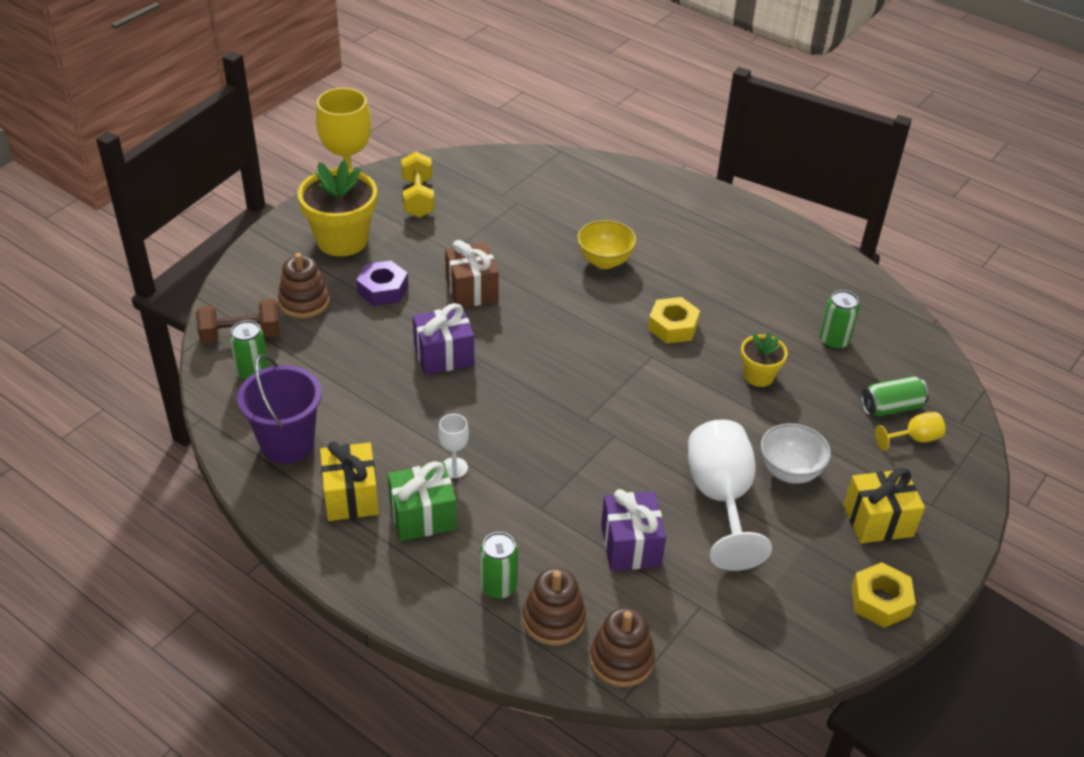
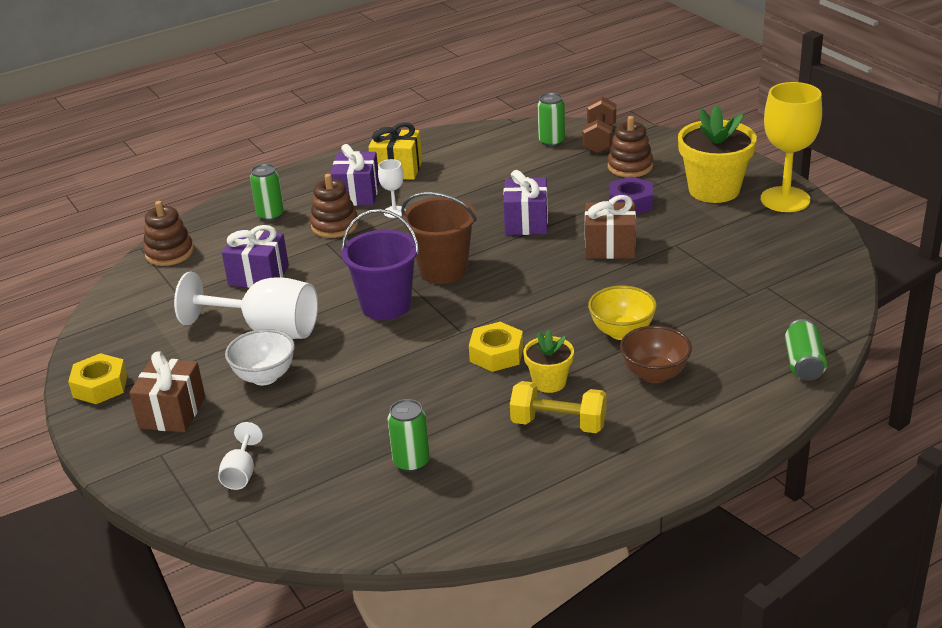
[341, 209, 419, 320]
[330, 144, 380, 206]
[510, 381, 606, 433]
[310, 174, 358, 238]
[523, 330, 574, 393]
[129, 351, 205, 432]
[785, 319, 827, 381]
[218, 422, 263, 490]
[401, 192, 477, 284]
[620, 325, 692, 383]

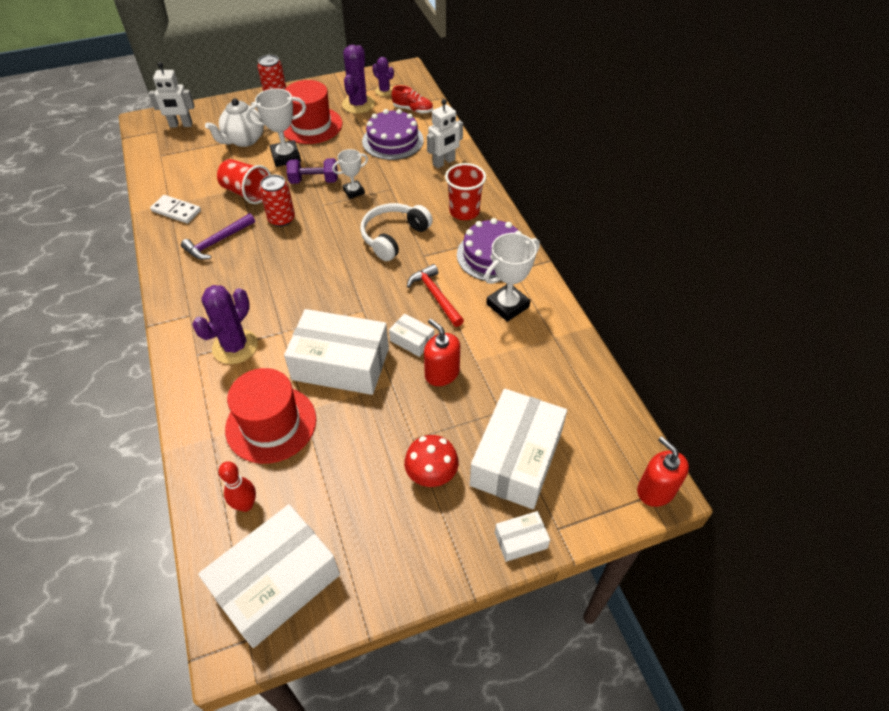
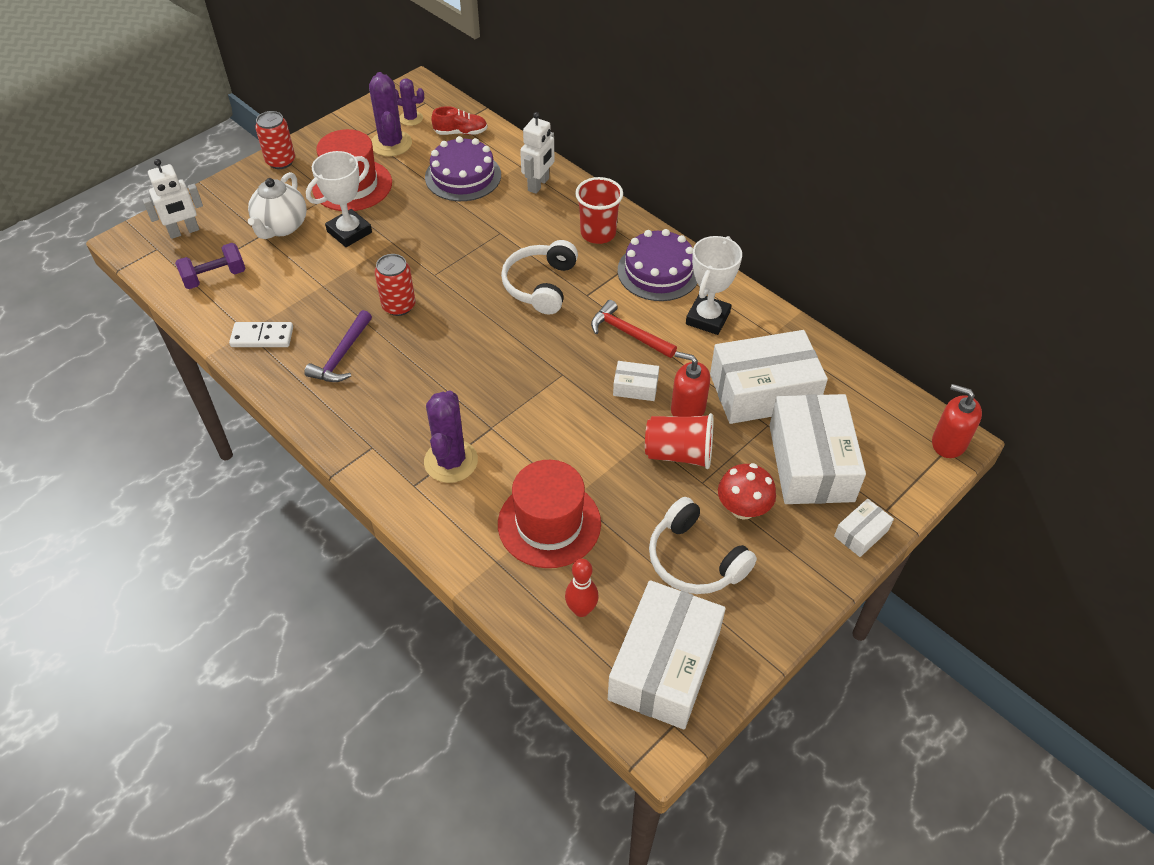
[645, 413, 713, 469]
[710, 330, 828, 424]
[175, 243, 246, 289]
[332, 149, 368, 199] (first image)
[649, 497, 757, 594]

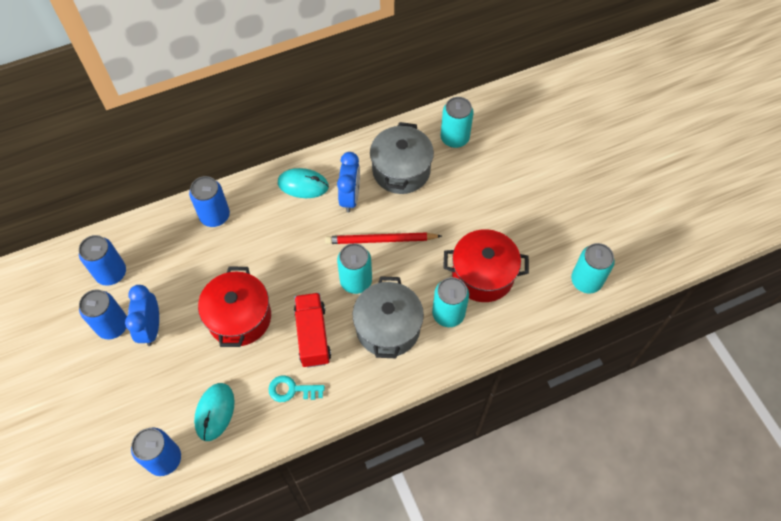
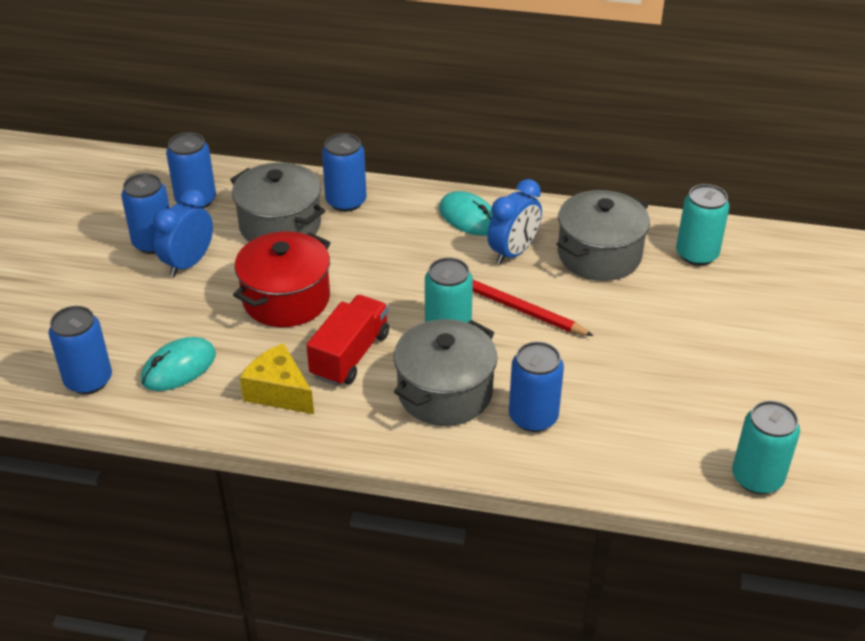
[240, 343, 314, 414]
[509, 342, 564, 432]
[443, 229, 529, 302] (first image)
[230, 162, 325, 242]

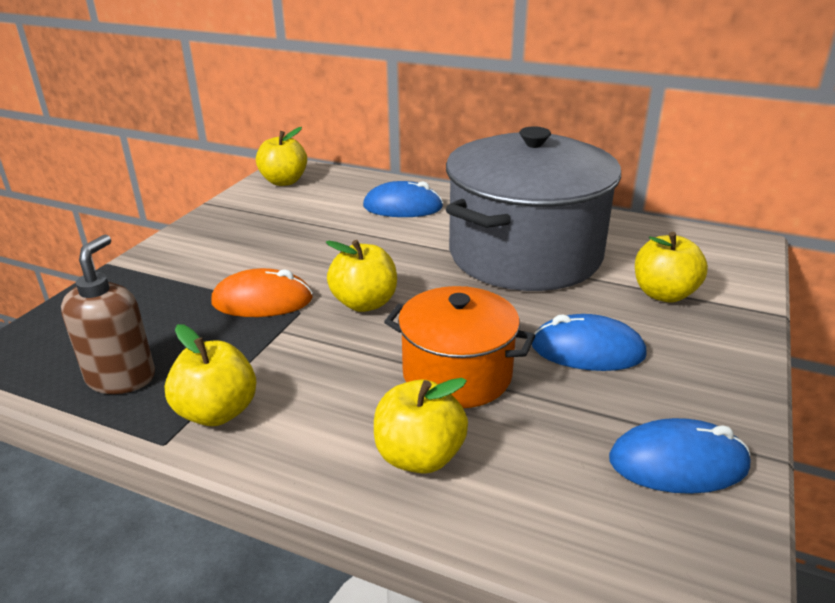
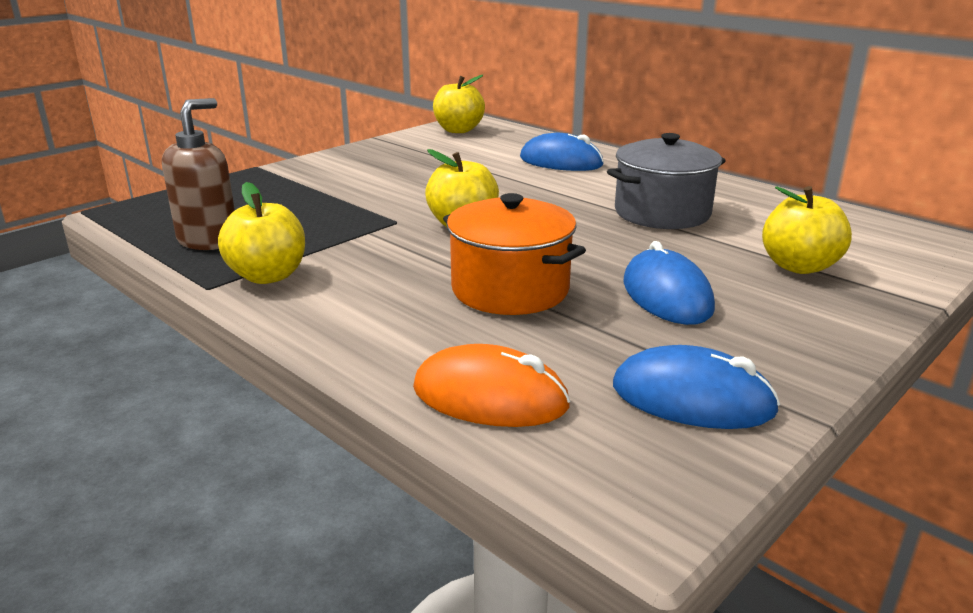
[413, 344, 570, 427]
[374, 378, 468, 474] (first image)
[607, 133, 726, 229]
[623, 241, 715, 325]

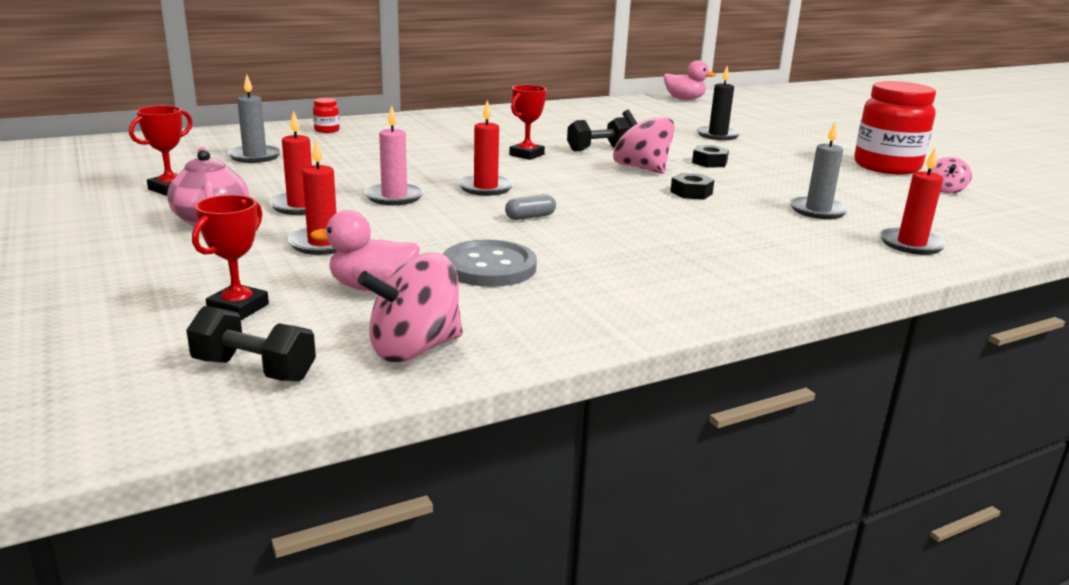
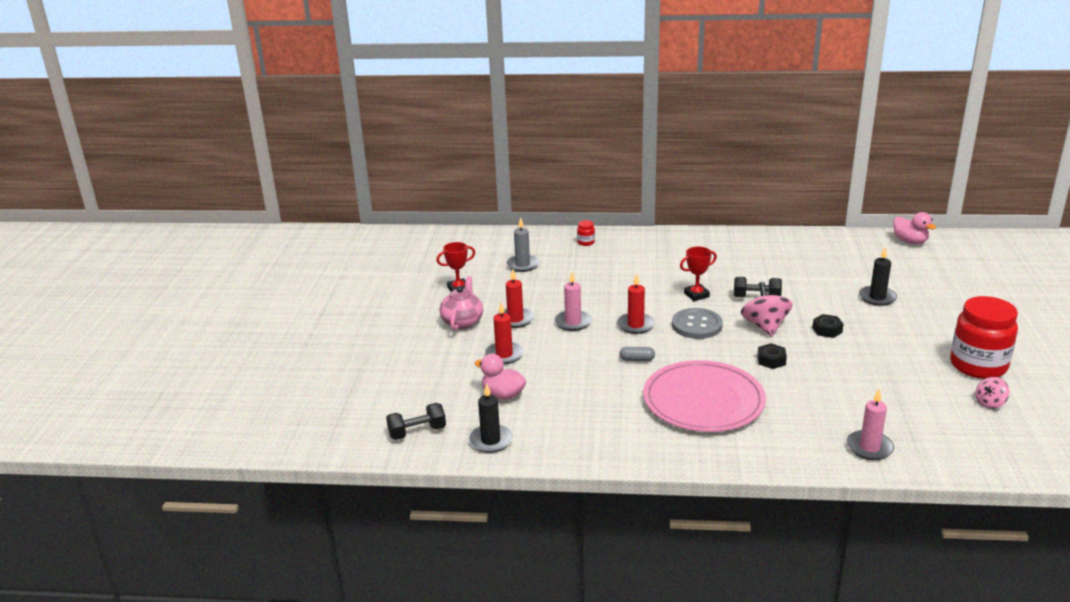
[386, 403, 446, 440]
[192, 195, 269, 320] (first image)
[468, 384, 513, 453]
[672, 308, 723, 339]
[790, 122, 849, 219] (first image)
[847, 389, 894, 460]
[643, 360, 766, 432]

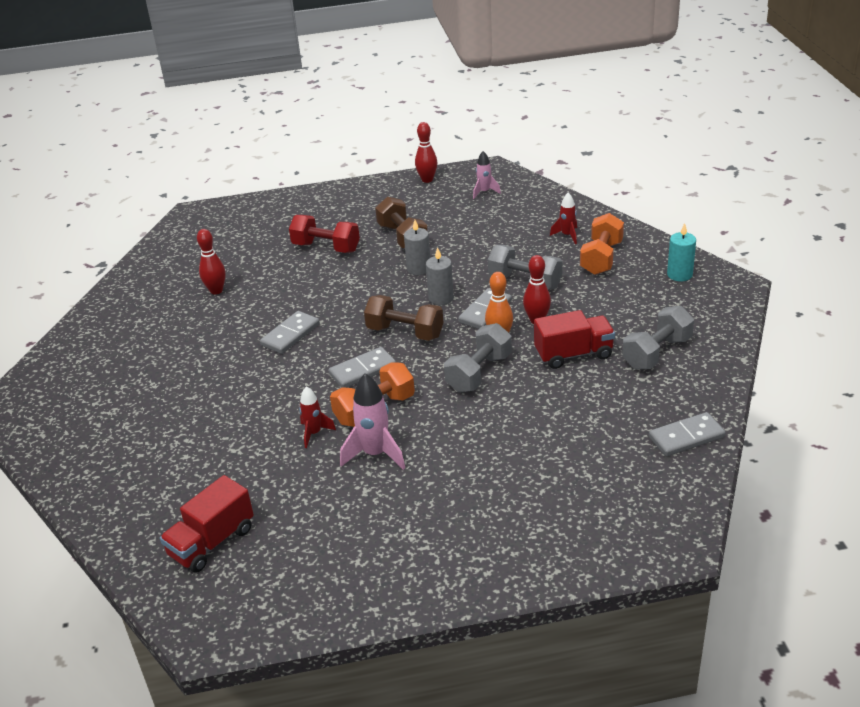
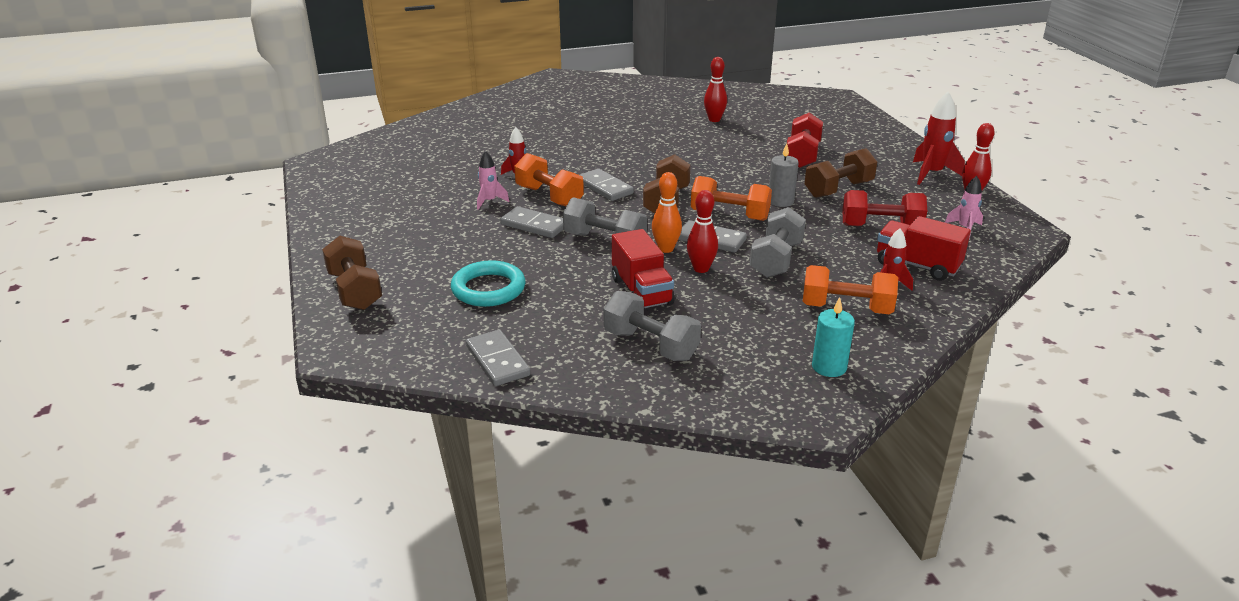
[877, 216, 971, 281]
[500, 206, 564, 238]
[477, 151, 510, 210]
[691, 176, 772, 221]
[322, 236, 382, 310]
[451, 260, 525, 307]
[843, 190, 927, 226]
[913, 92, 965, 185]

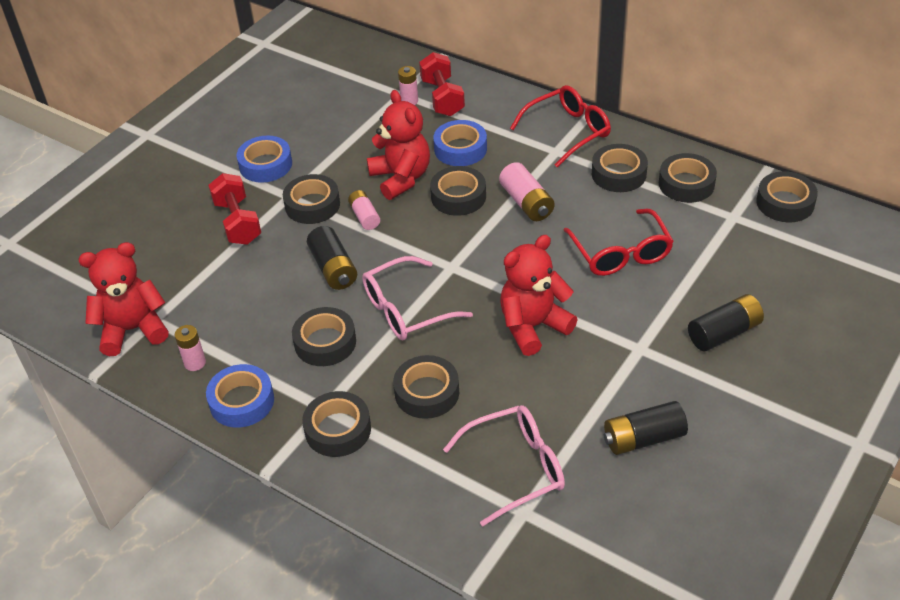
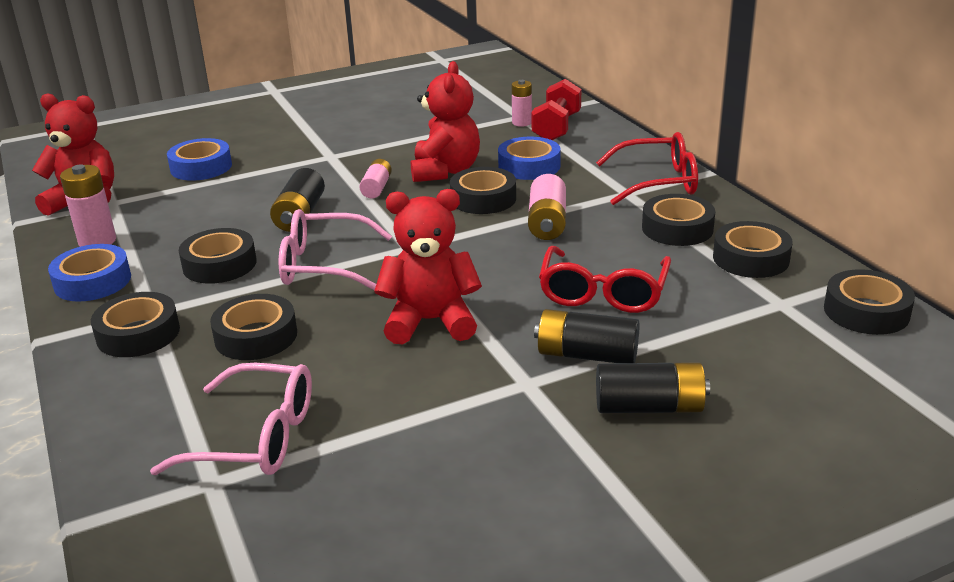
[60, 164, 116, 247]
[208, 173, 261, 245] (first image)
[167, 138, 232, 181]
[283, 174, 340, 224] (first image)
[534, 309, 640, 363]

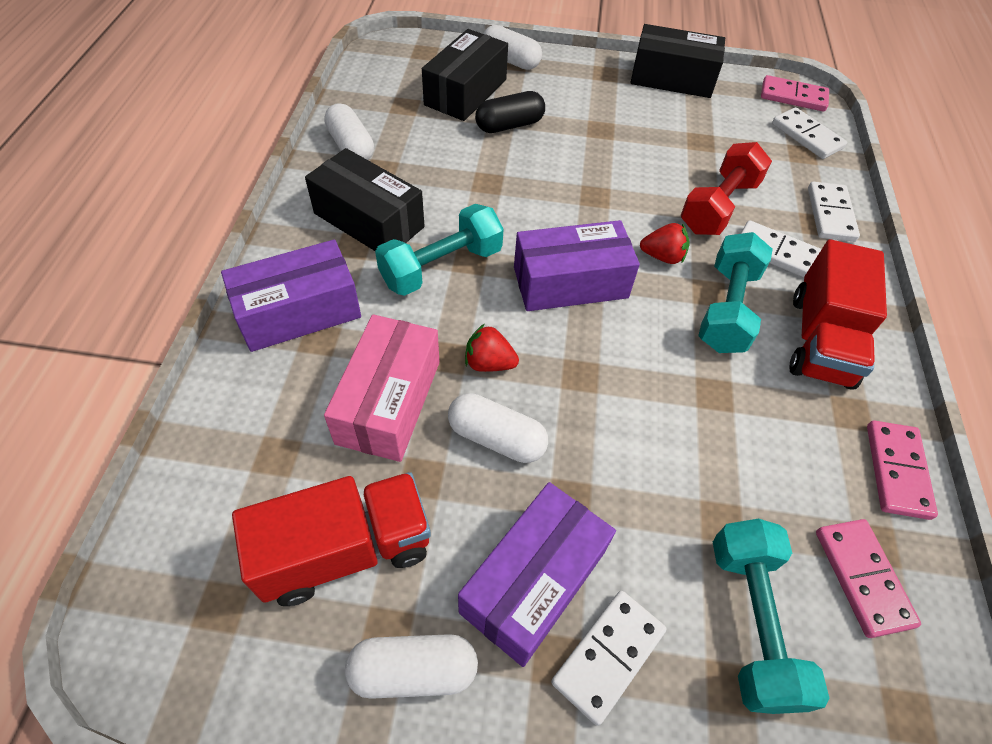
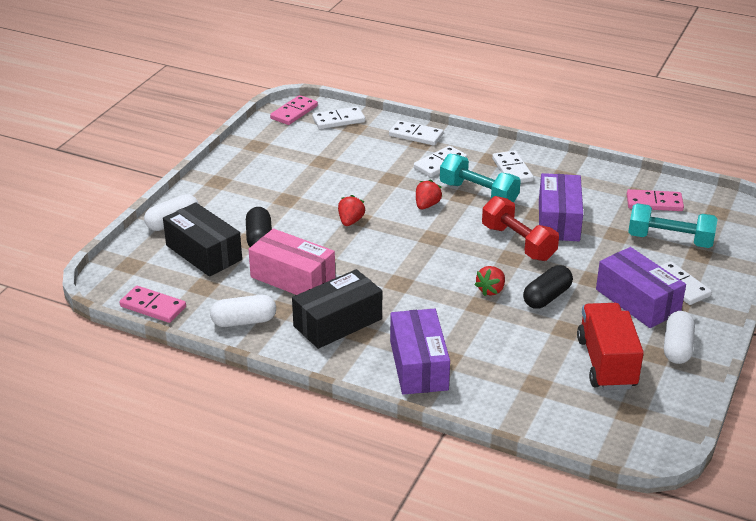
[248, 229, 335, 295]
[375, 204, 504, 296] (first image)
[523, 265, 573, 309]
[539, 173, 583, 241]
[630, 24, 725, 98] (first image)
[482, 196, 559, 261]
[492, 151, 534, 183]
[120, 286, 186, 323]
[338, 195, 365, 226]

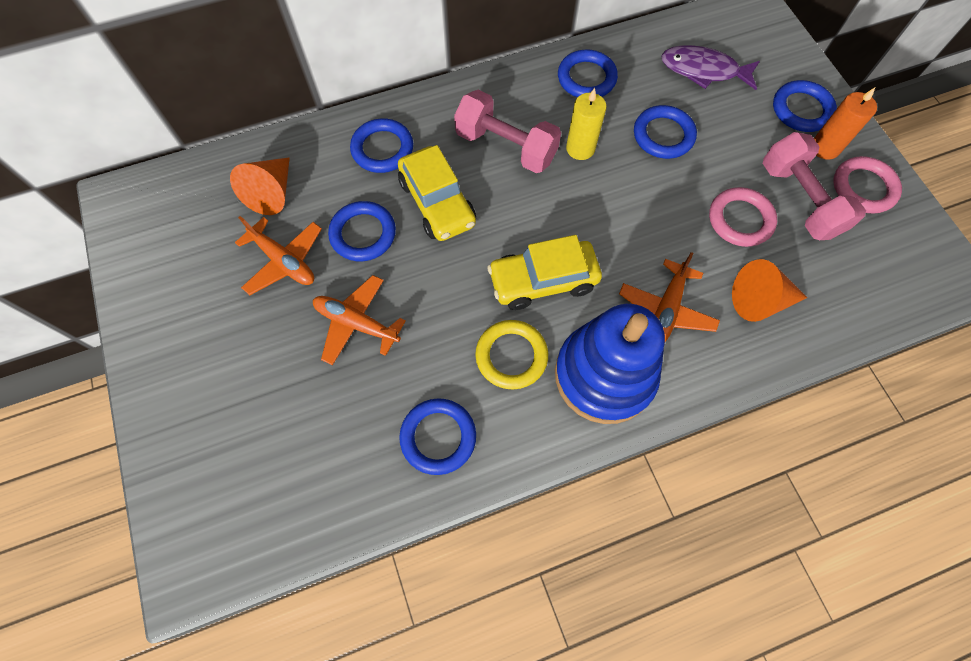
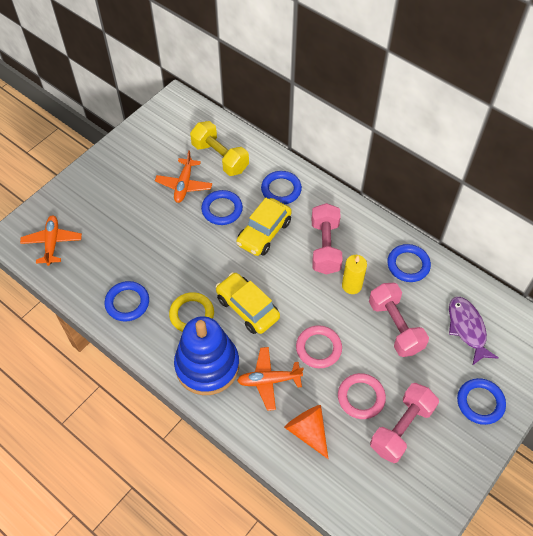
[190, 121, 249, 176]
[20, 215, 82, 266]
[369, 283, 429, 357]
[814, 88, 877, 160] (first image)
[296, 325, 342, 368]

